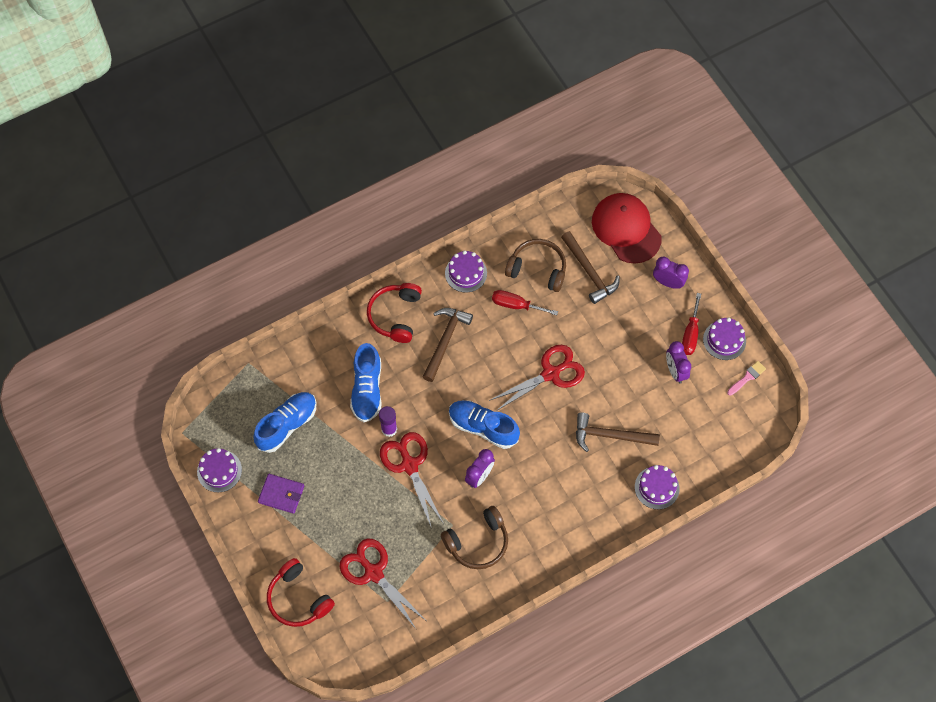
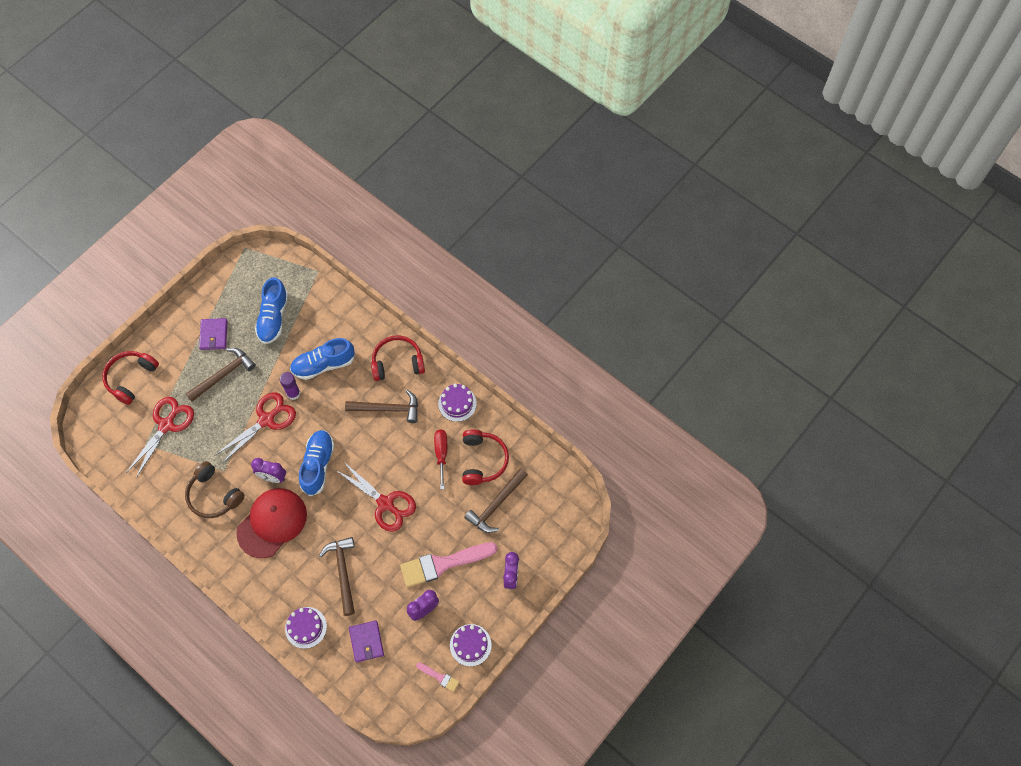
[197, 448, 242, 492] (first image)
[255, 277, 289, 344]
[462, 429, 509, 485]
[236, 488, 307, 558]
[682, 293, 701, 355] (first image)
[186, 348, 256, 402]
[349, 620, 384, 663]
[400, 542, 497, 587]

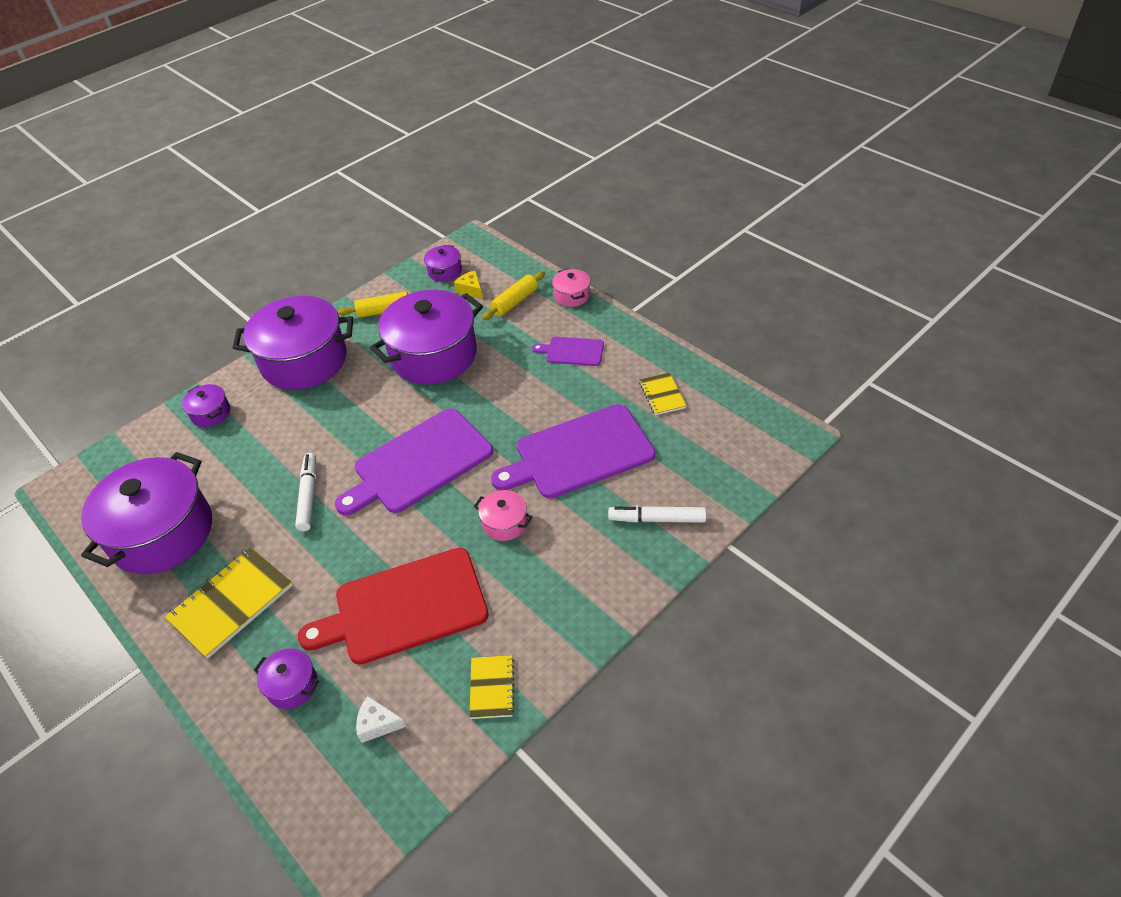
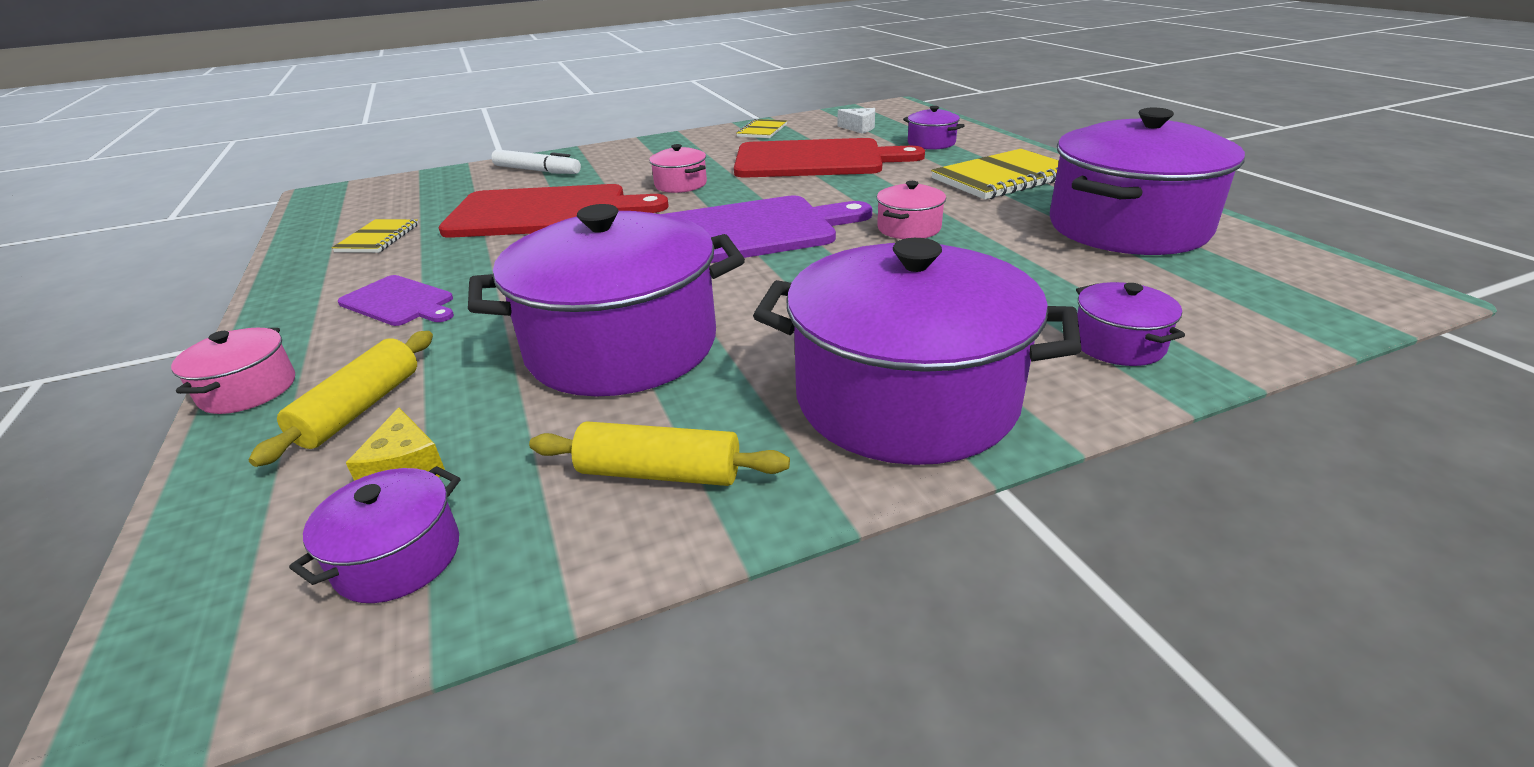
[877, 181, 946, 239]
[248, 331, 433, 467]
[439, 184, 669, 238]

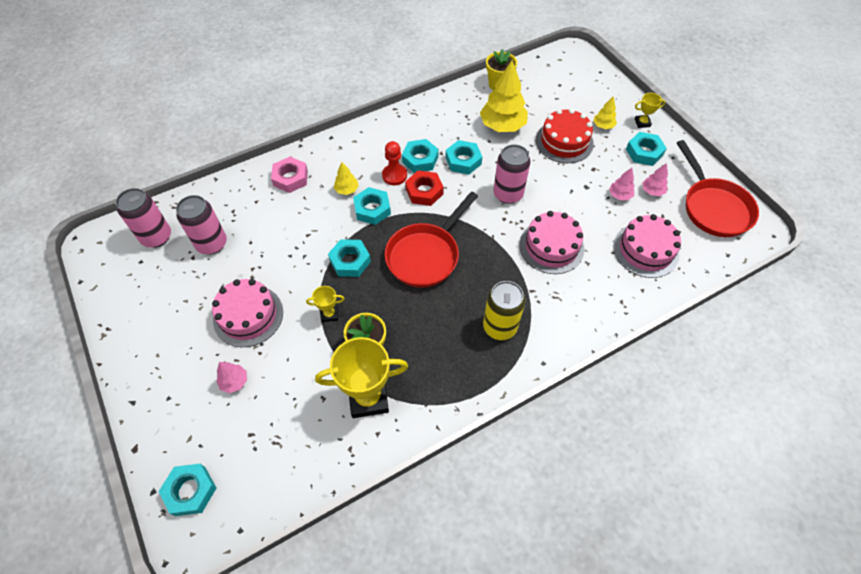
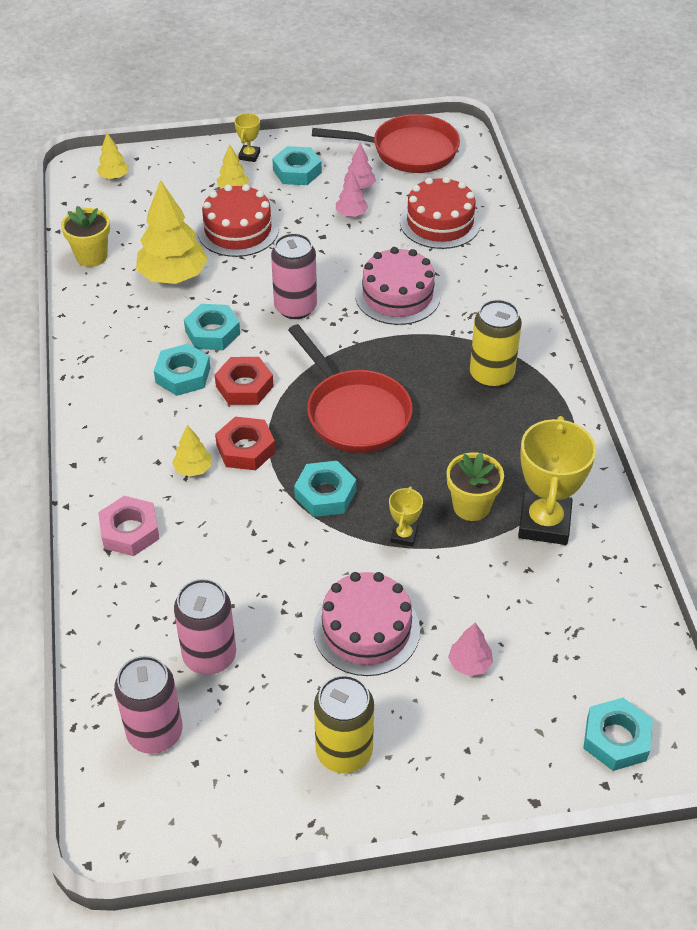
[215, 417, 276, 470]
[382, 141, 407, 185] (first image)
[400, 176, 481, 249]
[97, 133, 129, 179]
[314, 675, 374, 773]

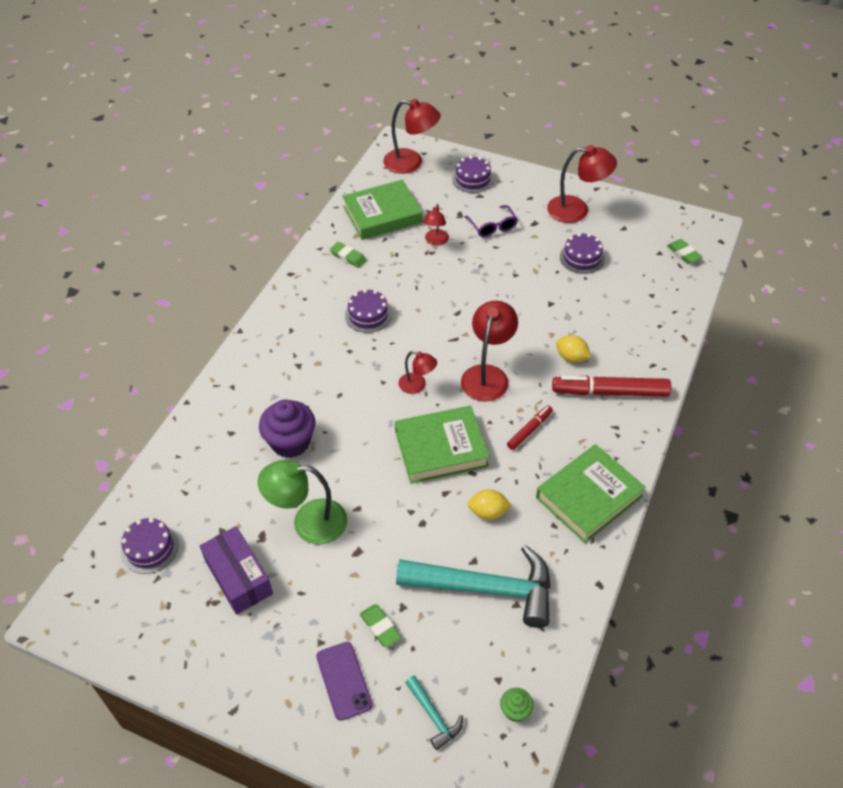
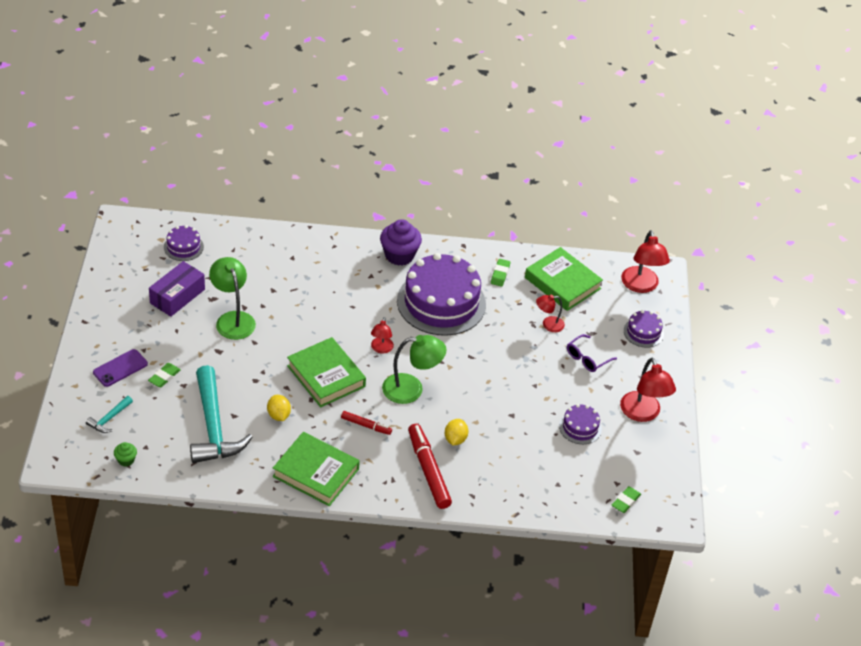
[380, 219, 422, 266]
[397, 253, 486, 336]
[382, 335, 446, 404]

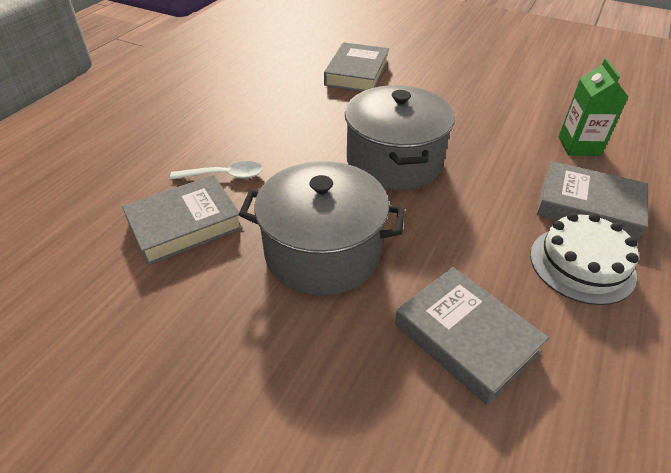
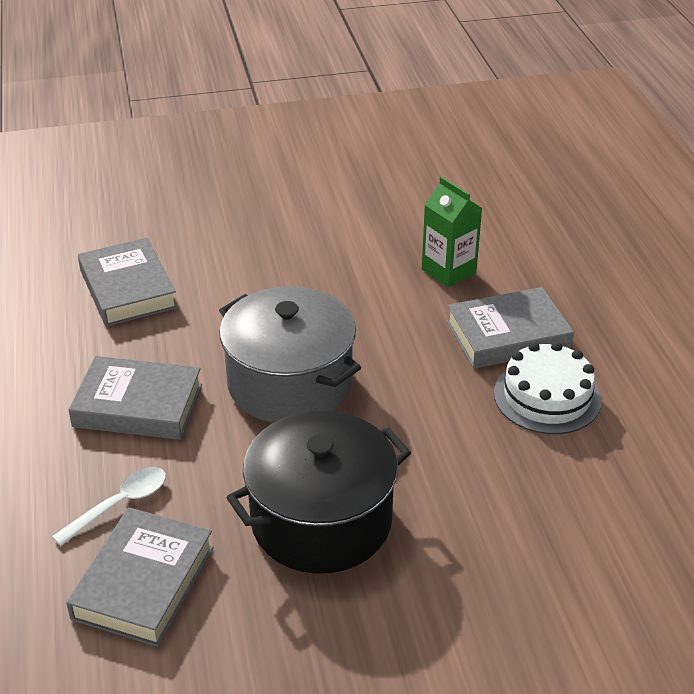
[226, 411, 411, 574]
[68, 356, 202, 440]

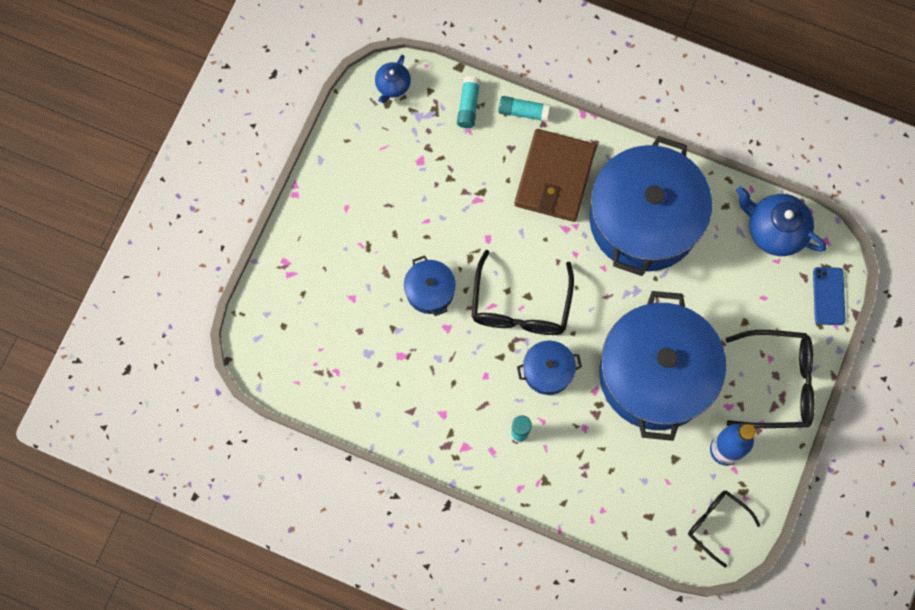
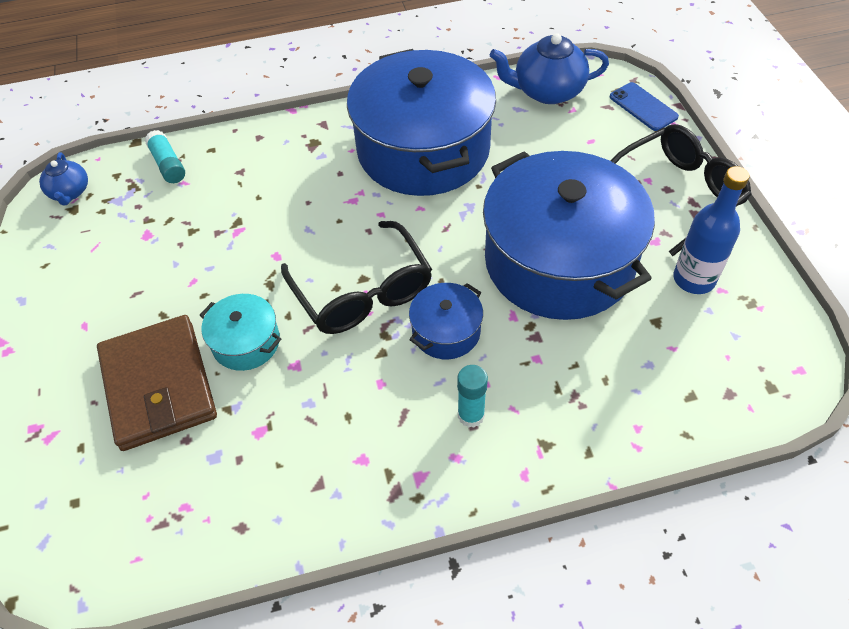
[200, 294, 281, 371]
[498, 96, 550, 122] (first image)
[97, 315, 217, 451]
[688, 490, 760, 567] (first image)

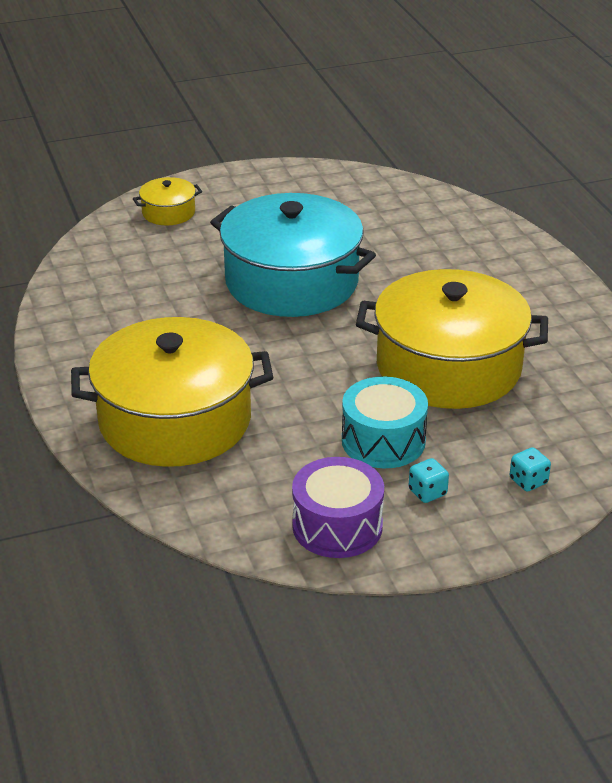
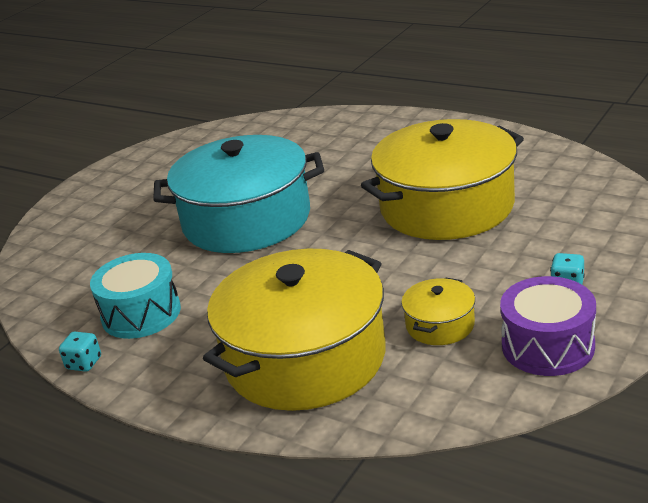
[401, 278, 475, 345]
[90, 253, 181, 339]
[59, 331, 101, 372]

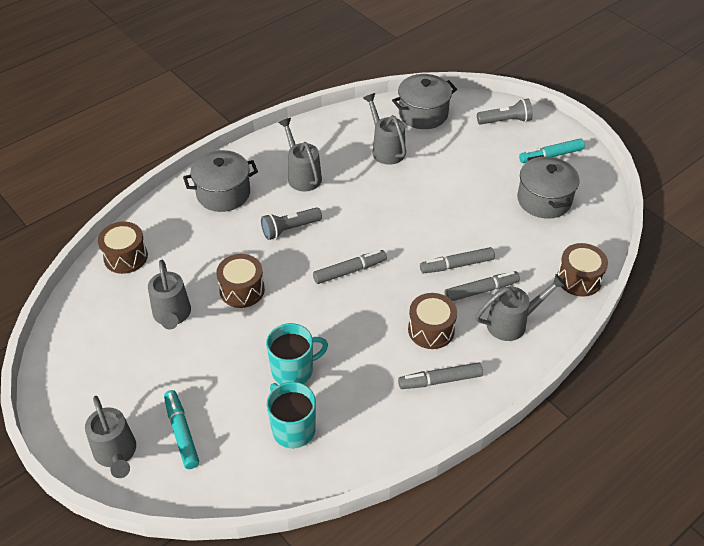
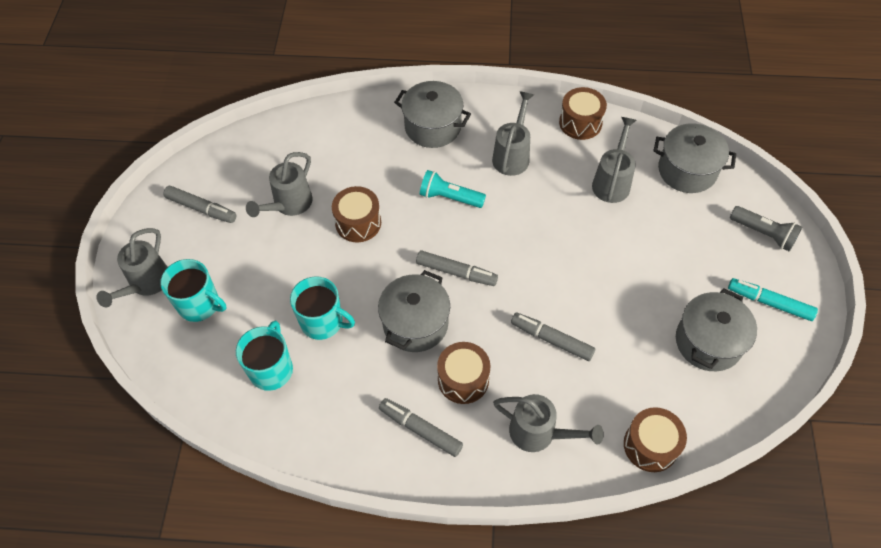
[559, 87, 607, 140]
[160, 259, 227, 322]
[420, 170, 486, 208]
[163, 186, 237, 223]
[378, 270, 450, 352]

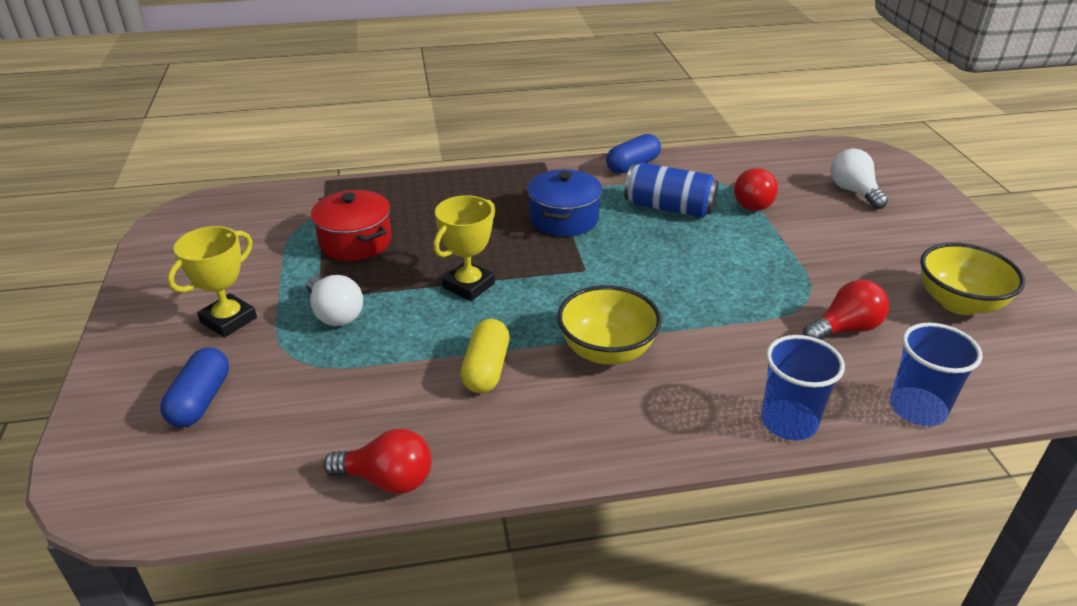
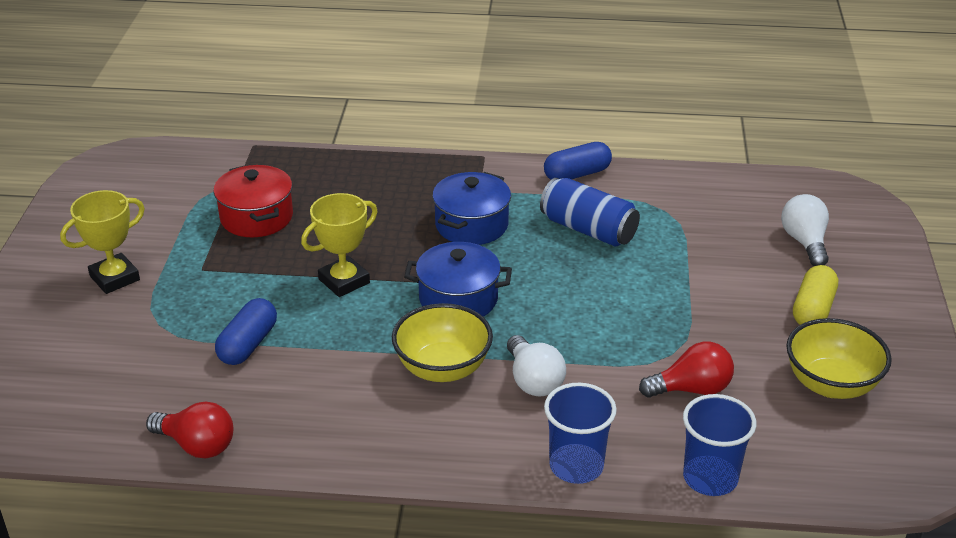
[215, 298, 277, 365]
[507, 335, 566, 397]
[793, 265, 838, 325]
[734, 168, 778, 211] (first image)
[404, 242, 512, 317]

